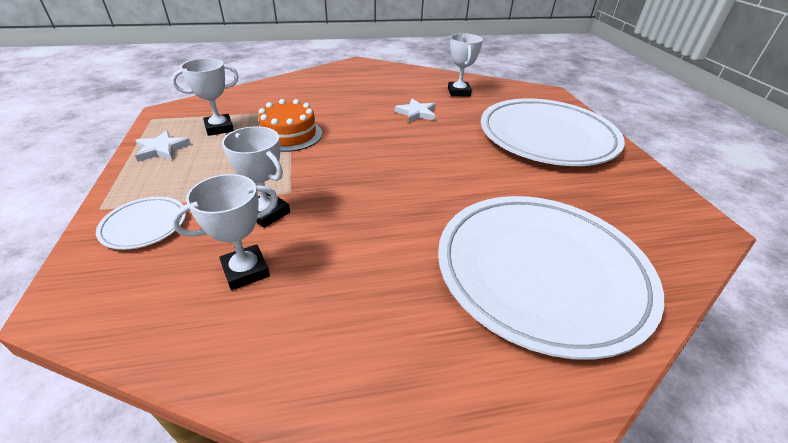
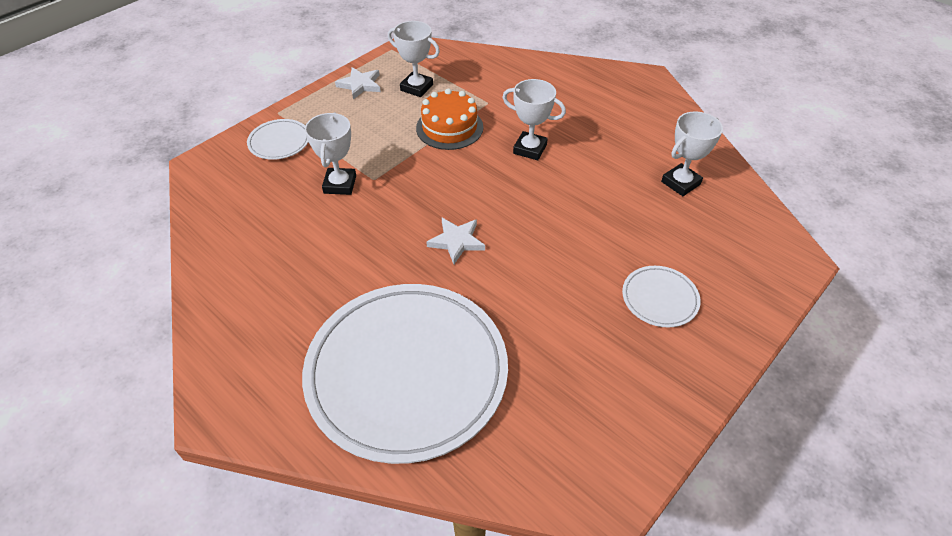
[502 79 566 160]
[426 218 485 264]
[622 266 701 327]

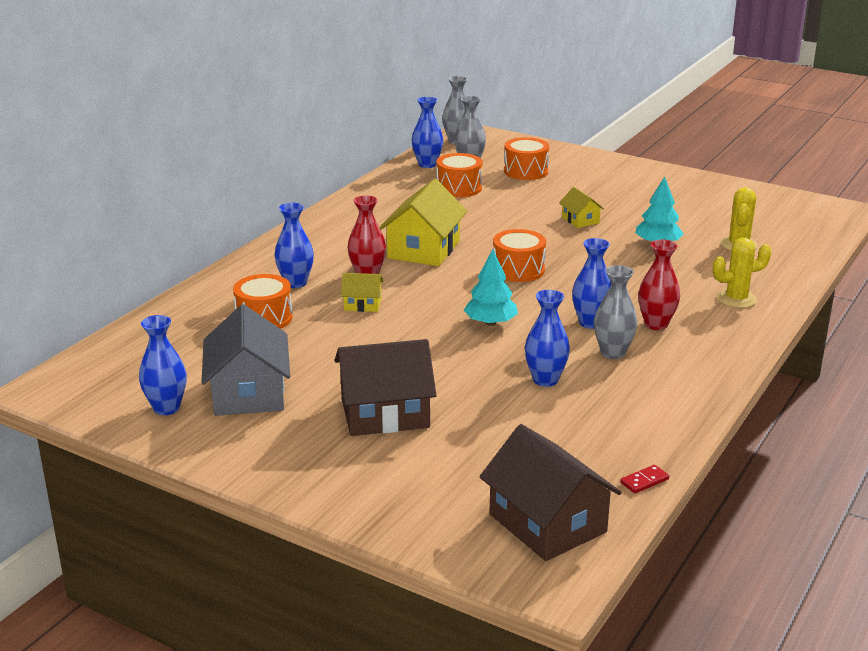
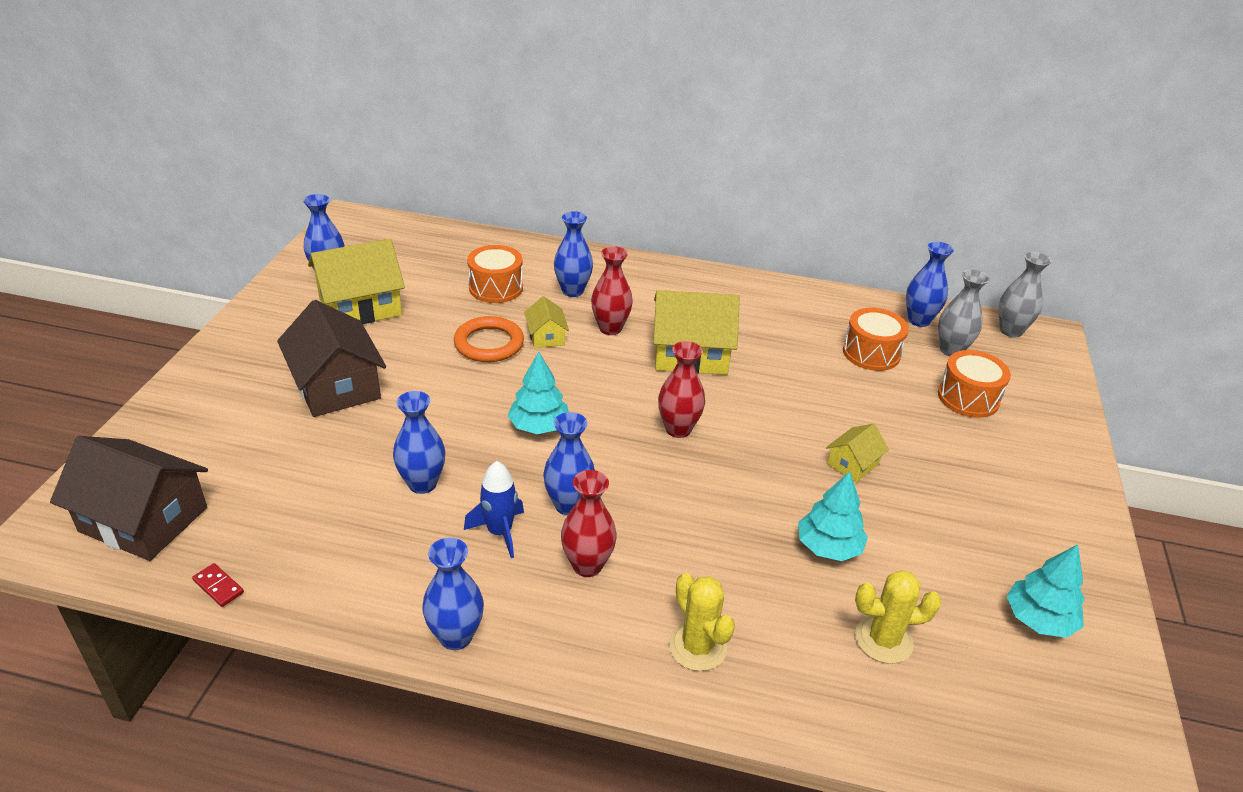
[422 538 484 650]
[454 316 524 362]
[1007 544 1085 638]
[658 341 705 438]
[464 461 524 558]
[308 239 405 324]
[50 436 208 561]

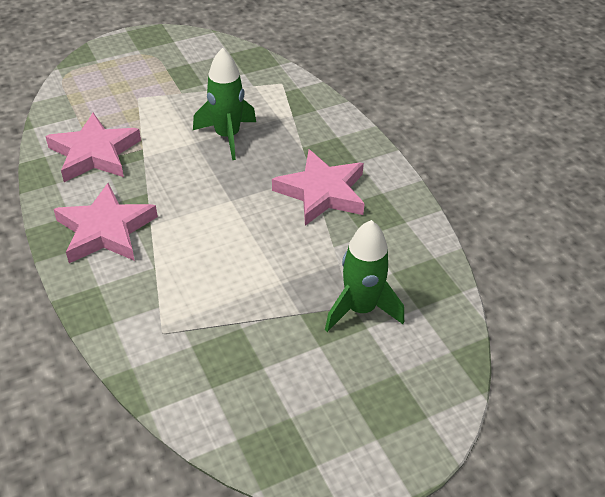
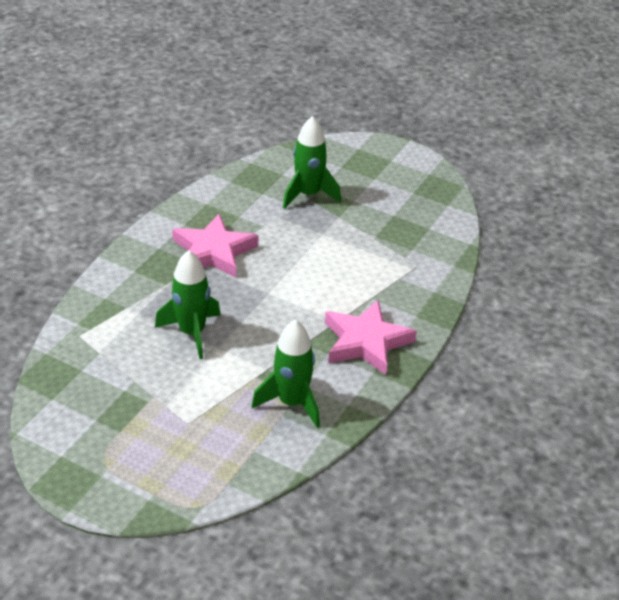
[252 320 320 428]

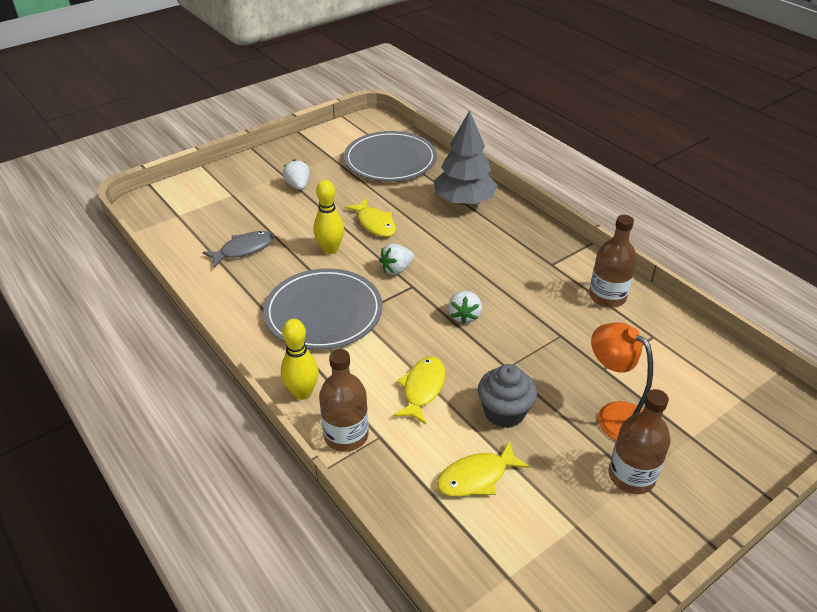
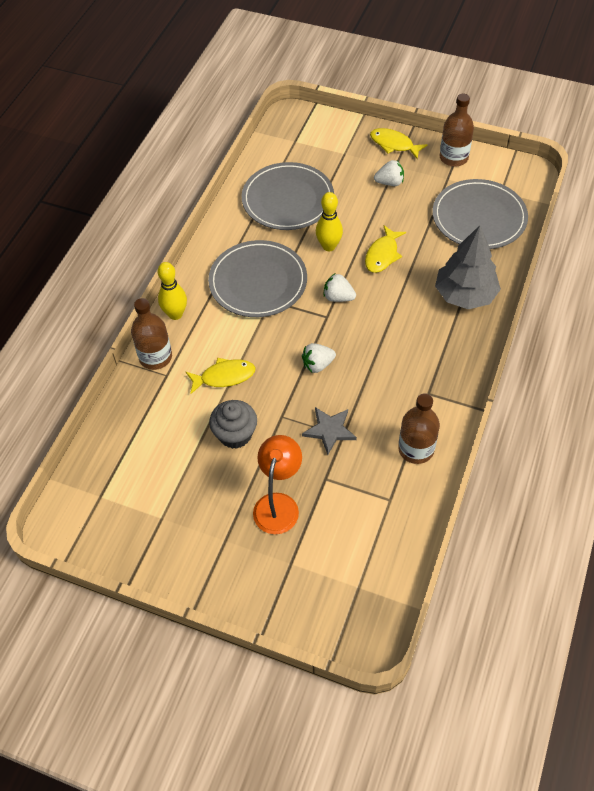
[302 407 357 455]
[370 128 428 159]
[440 94 474 167]
[241 162 334 230]
[374 160 404 186]

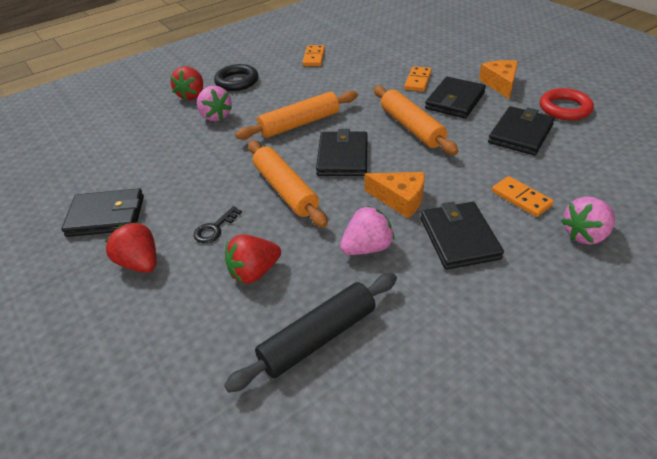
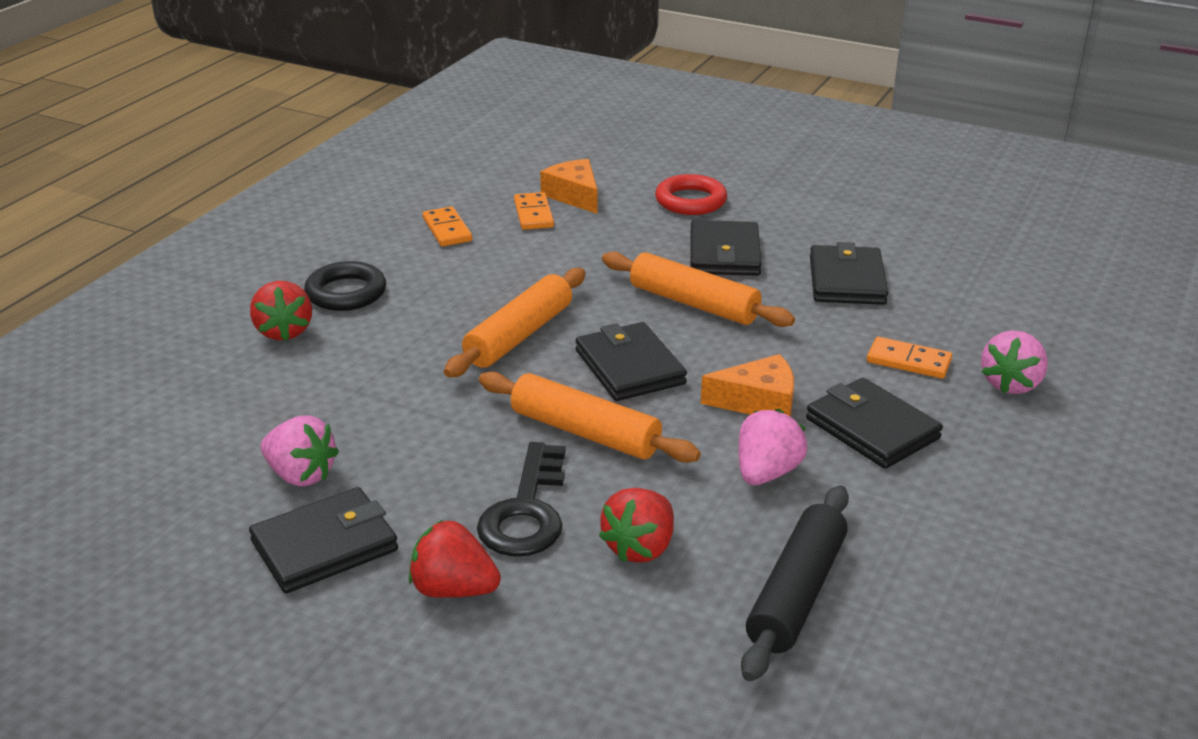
[261 415 339 487]
[514 192 554 230]
[540 159 598 214]
[655 174 727 215]
[477 442 565 556]

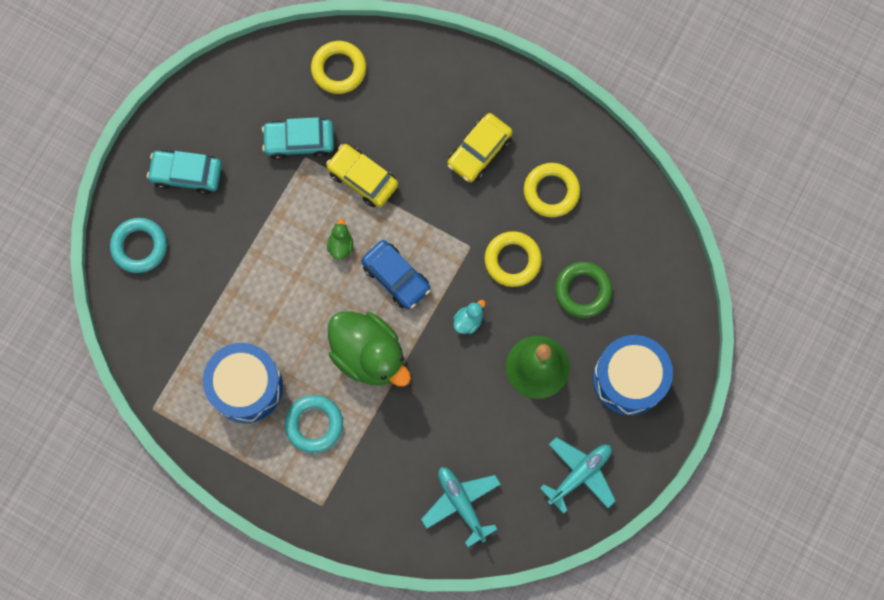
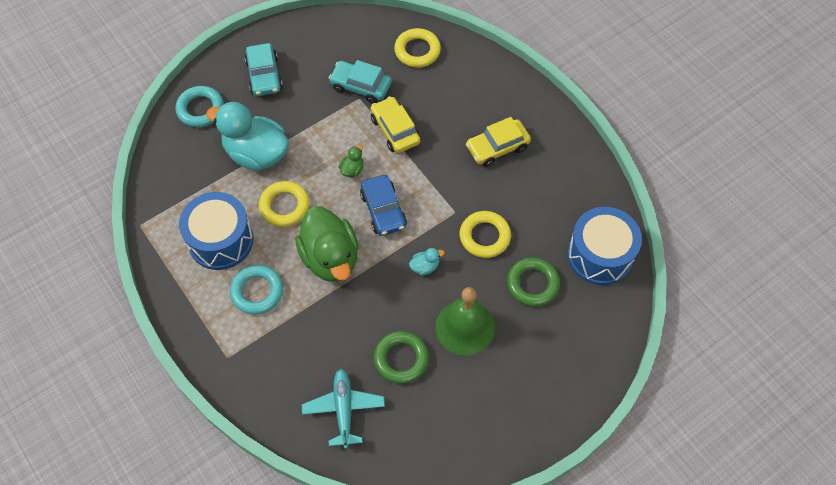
[540 437 616 514] (first image)
[206 102 289 171]
[374 331 429 384]
[259 181 310 227]
[567 207 642 285]
[245 43 283 96]

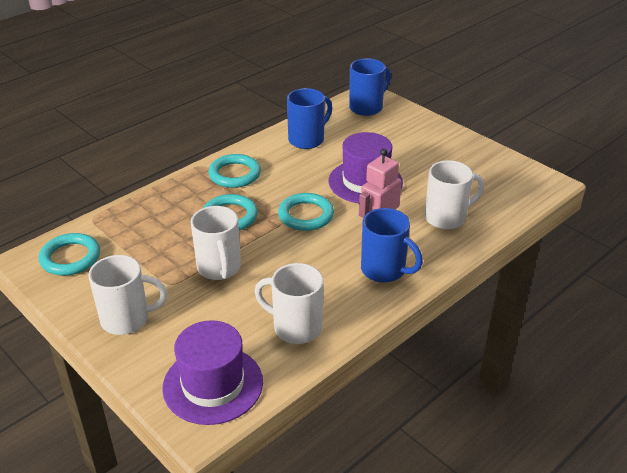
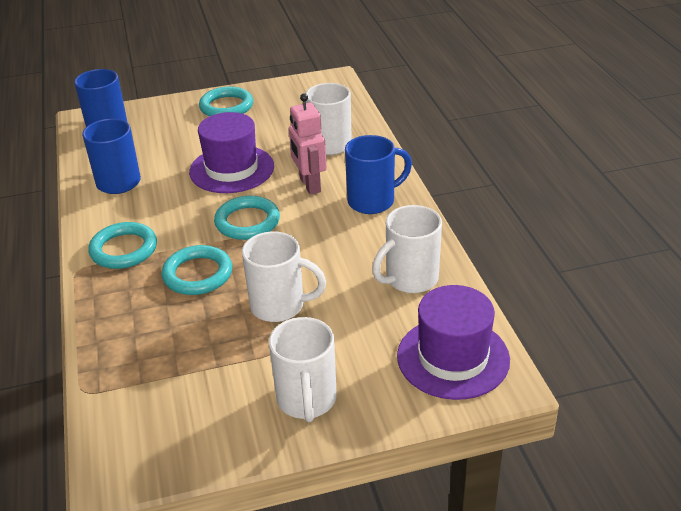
[199 87 253 116]
[269 317 336 423]

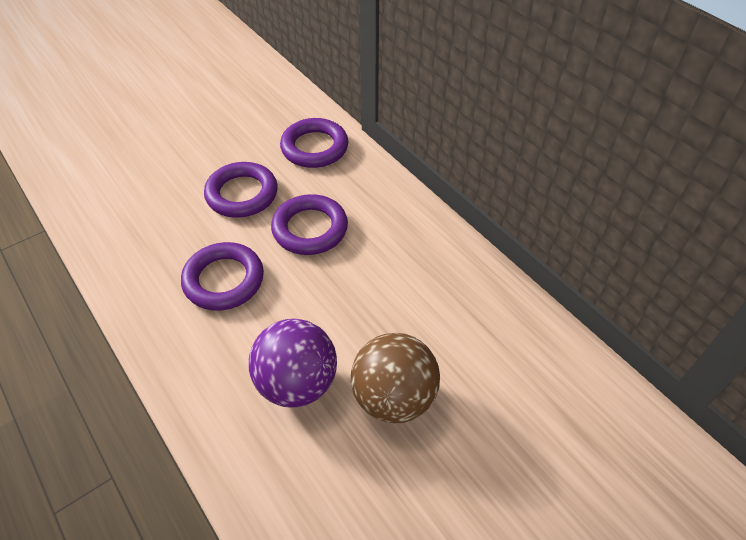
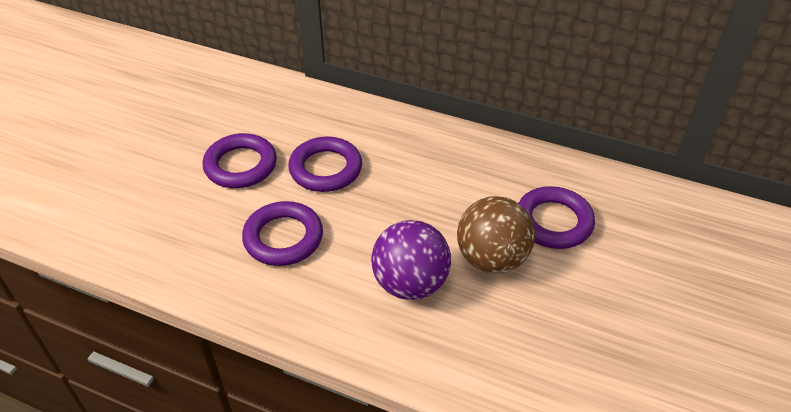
[518 186 595 249]

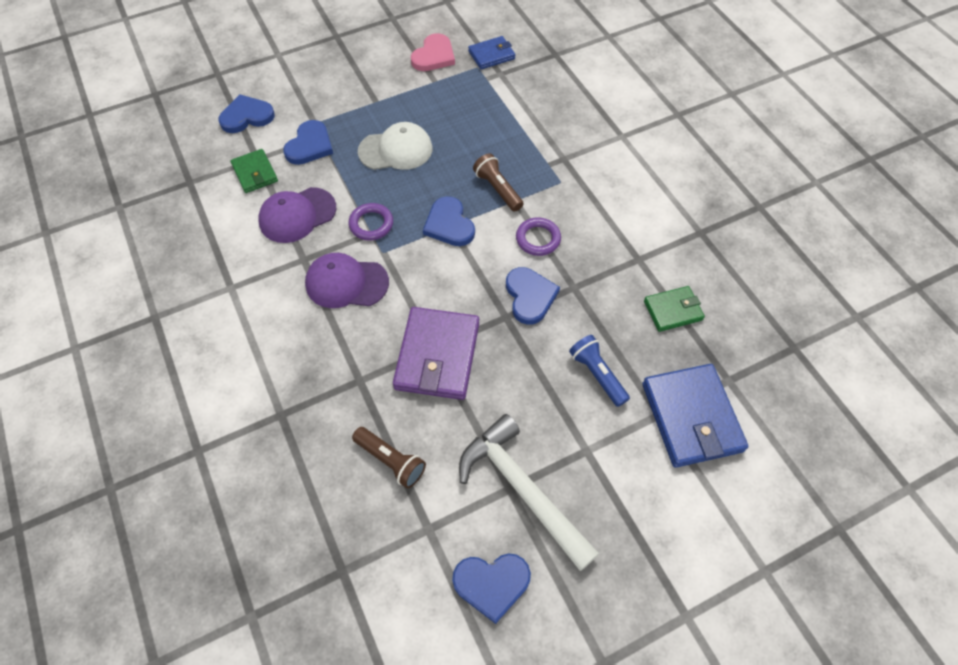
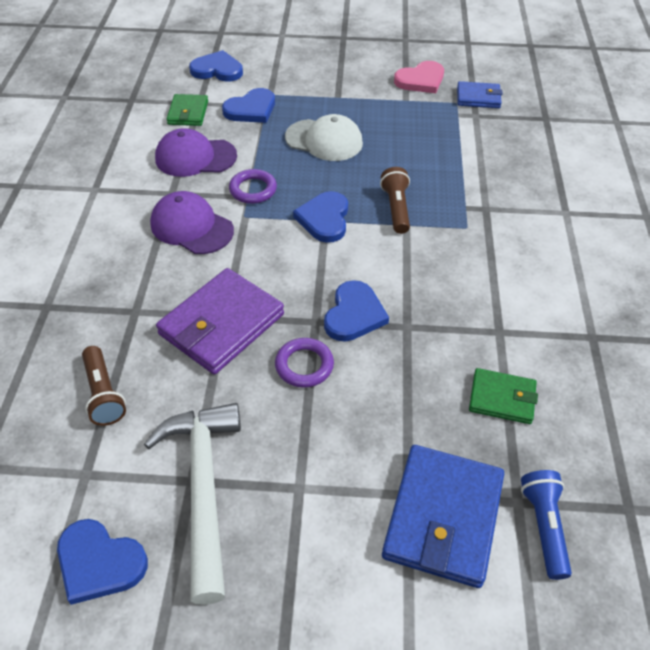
[275 338 334 388]
[521 470 572 580]

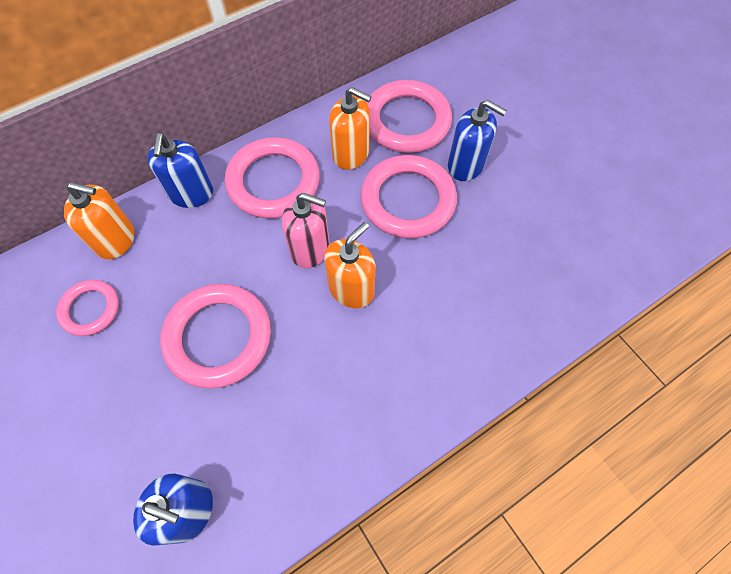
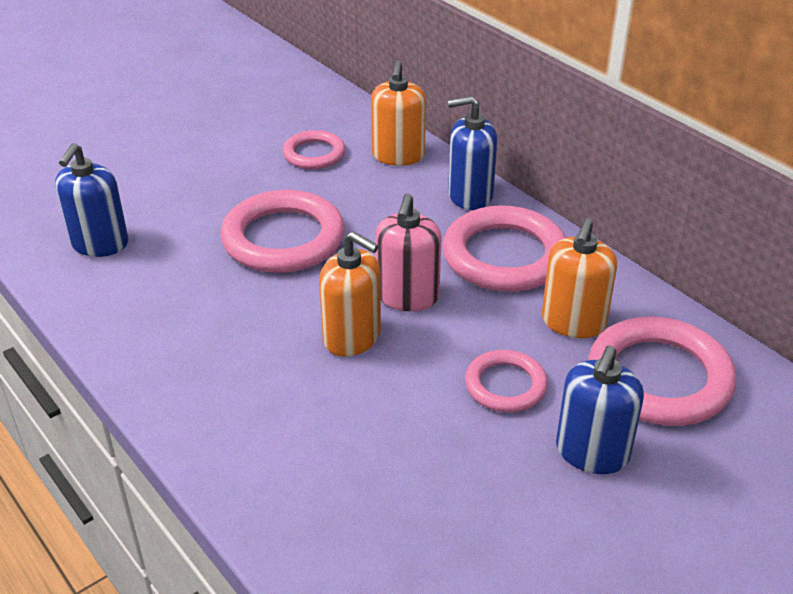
[465 350 548 412]

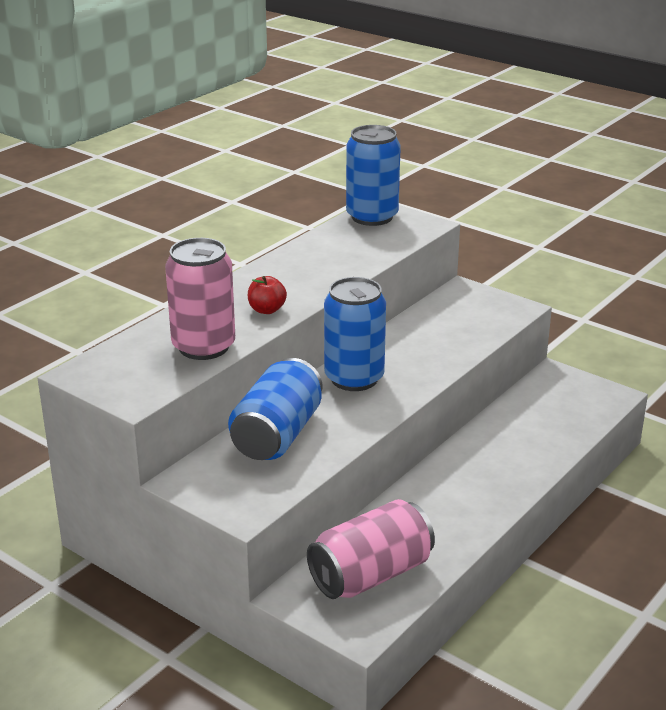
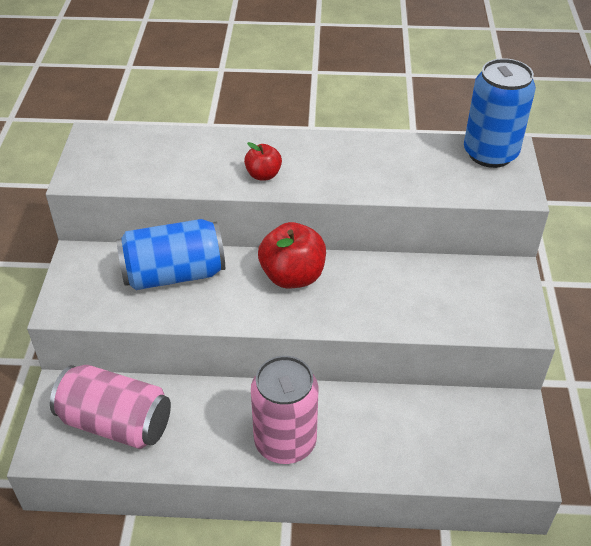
[251 356 318 464]
[258 222 326 289]

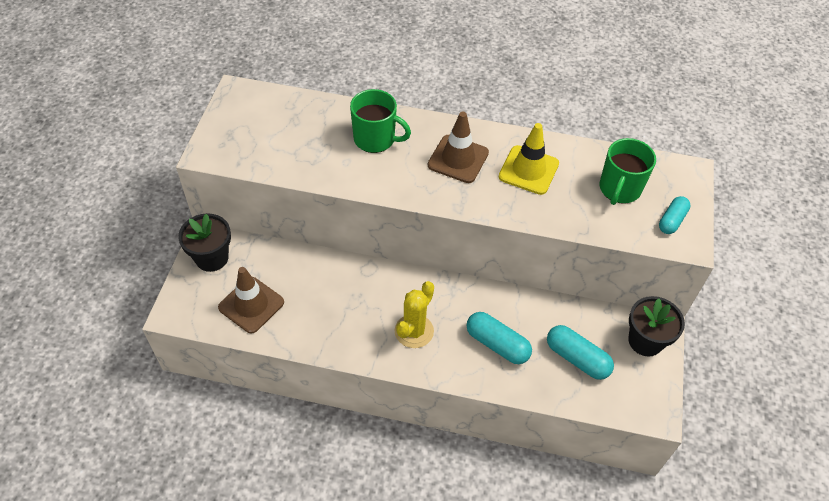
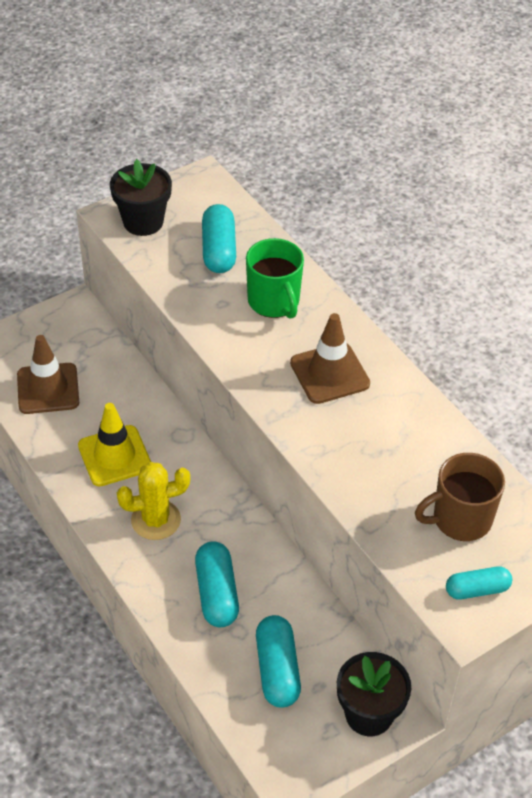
[202 204 236 273]
[110 159 172 236]
[78 403 151 487]
[415 453 505 541]

